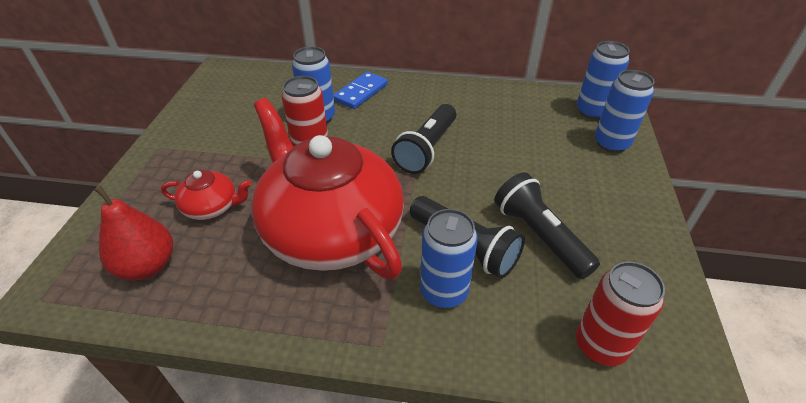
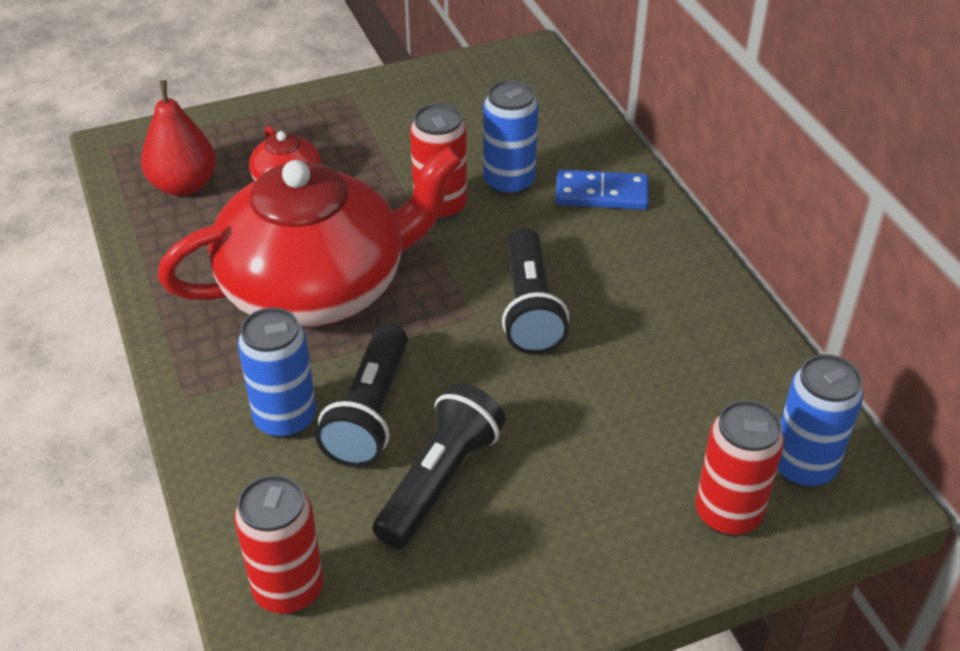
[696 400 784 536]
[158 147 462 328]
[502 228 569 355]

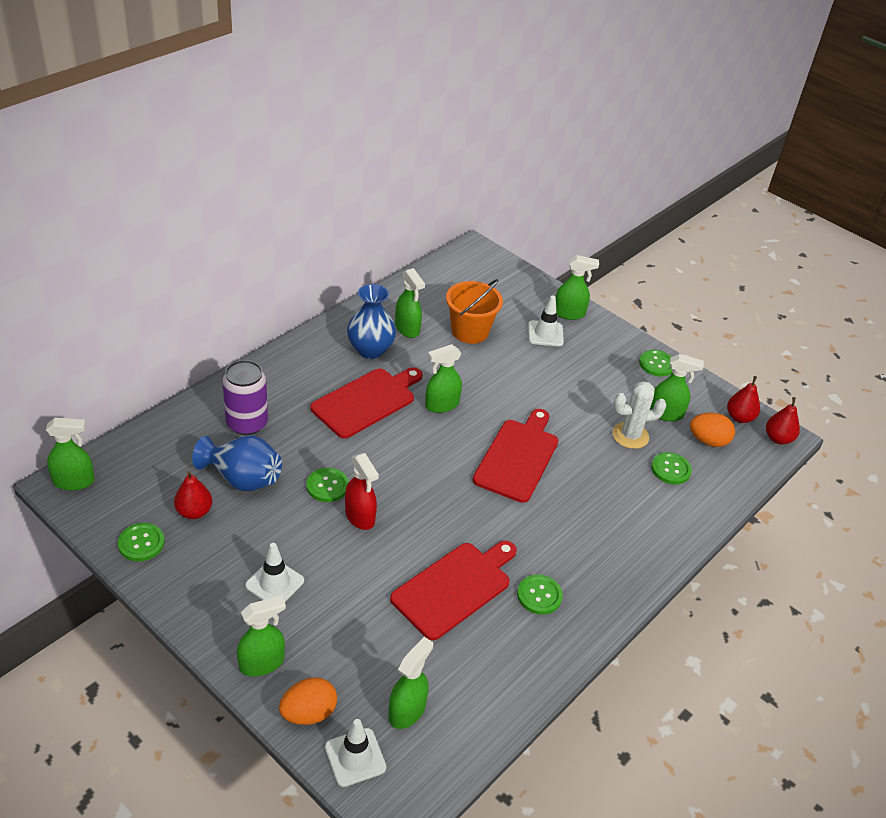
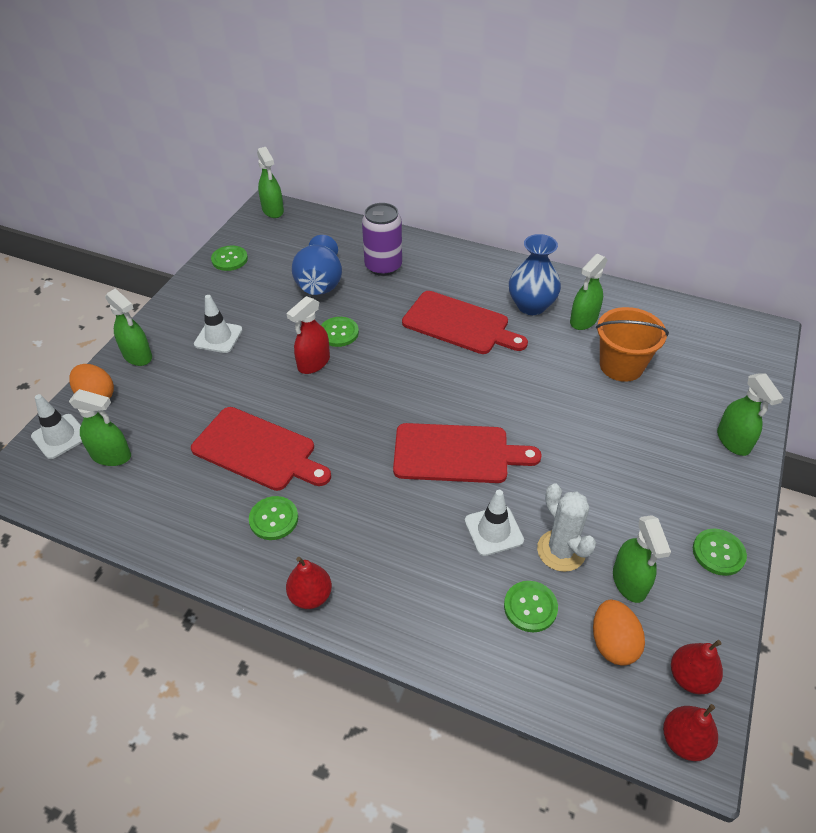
[425 344 462 413] (first image)
[286 557 332 609]
[465 490 524 556]

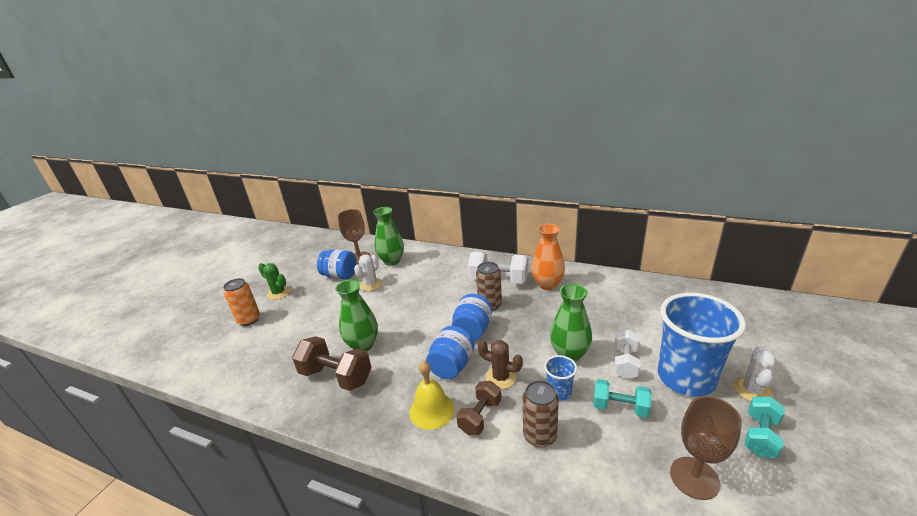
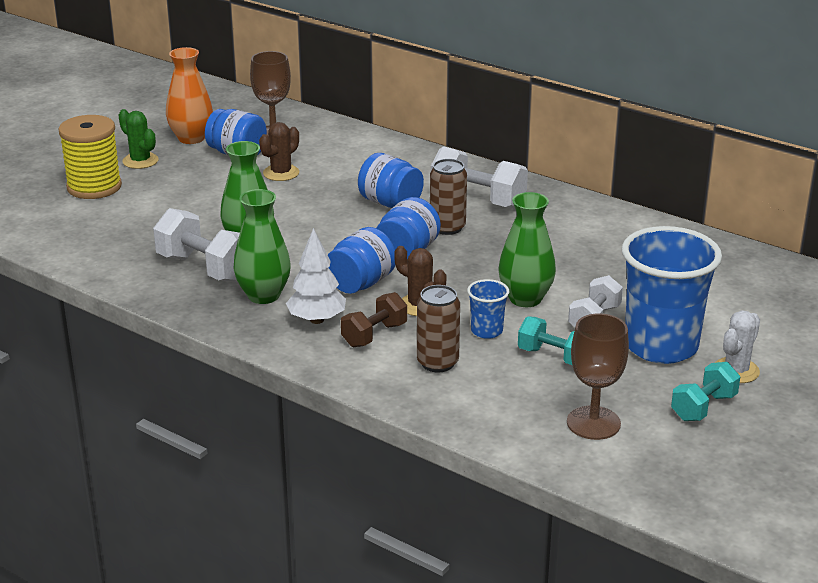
[358 153 424 208]
[233 189 291 304]
[166 47 213 144]
[58 115 122 199]
[286 228 346 324]
[153 208 240 283]
[259 122 299 181]

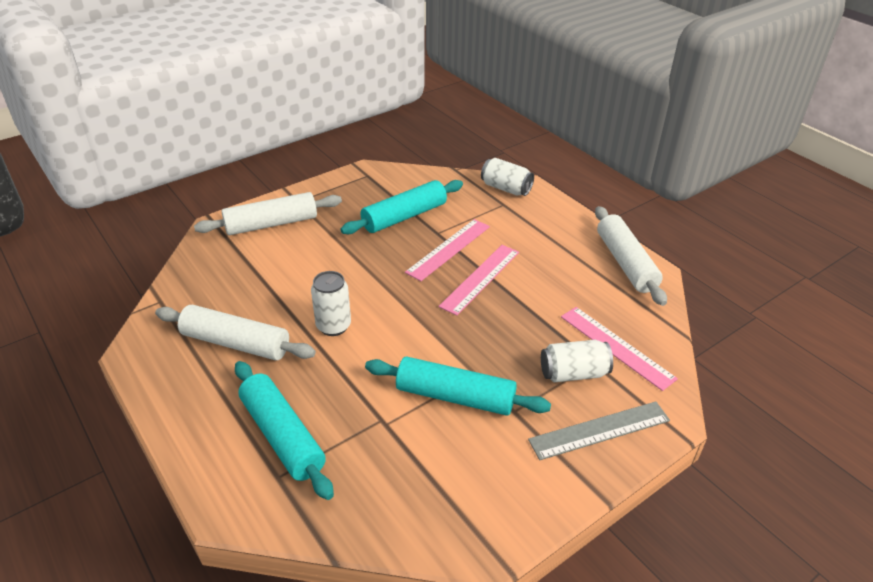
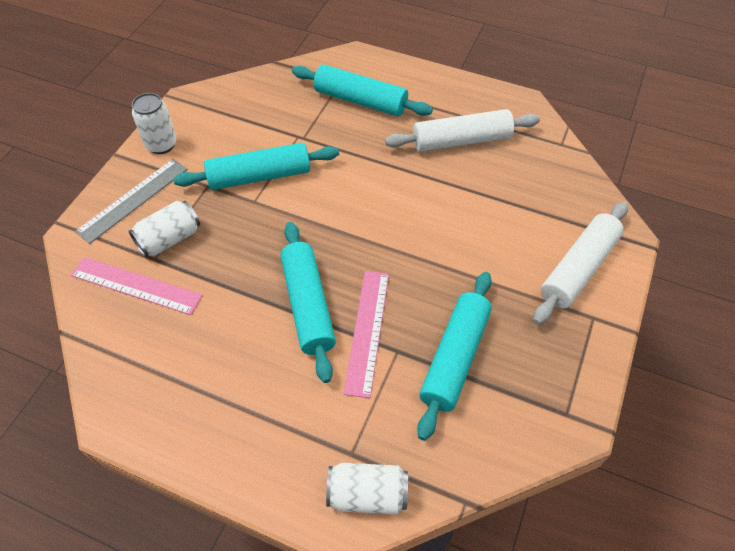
[595 206 667 306] (first image)
[132 93 177 154]
[280 222 336 383]

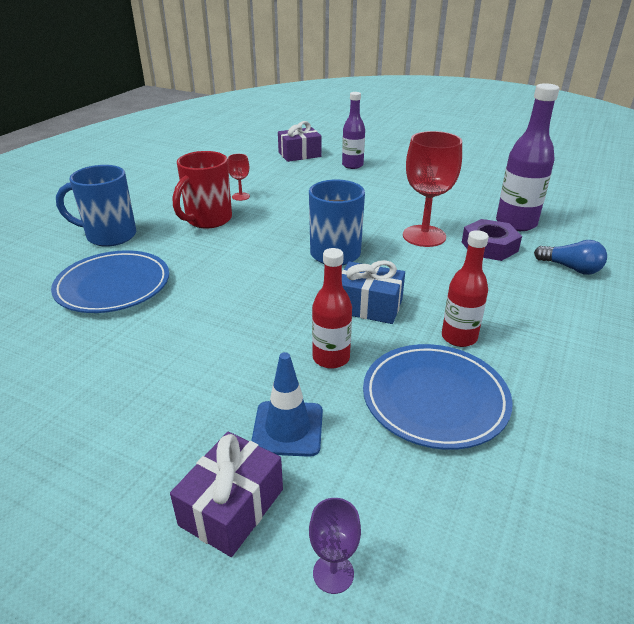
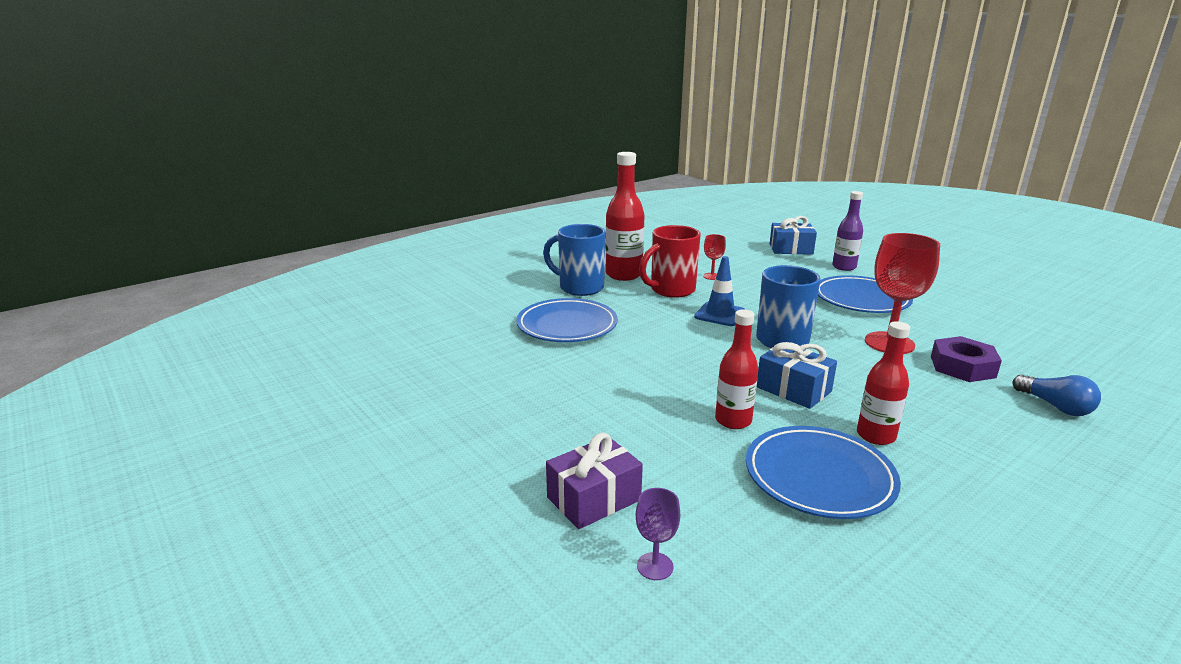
[496 83 560 231] (first image)
[605 152 645 281]
[818 275 913 313]
[694 256 745 326]
[770 216 817 255]

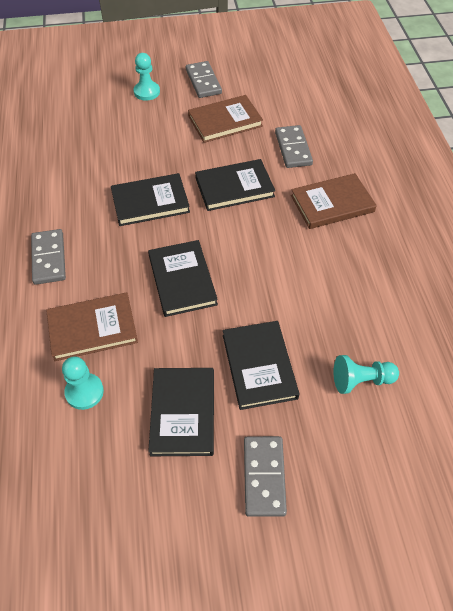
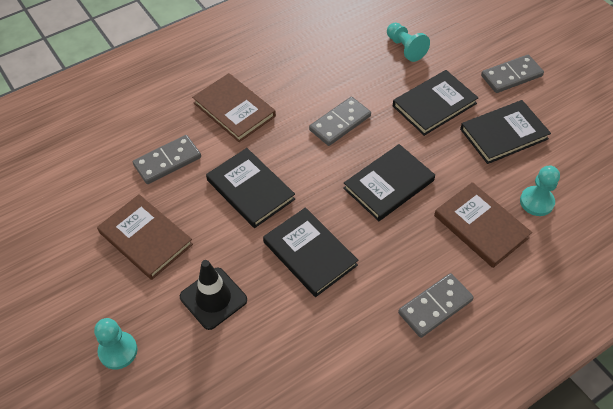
[180 260 247 330]
[309 97 371 146]

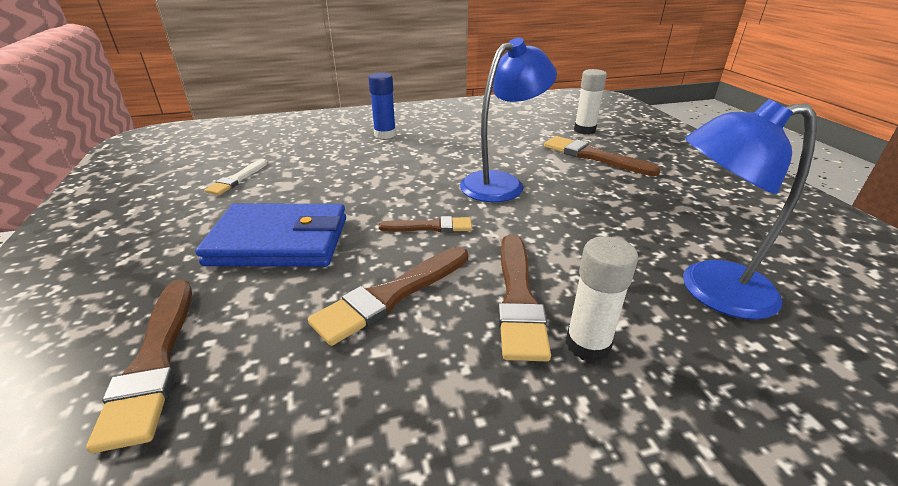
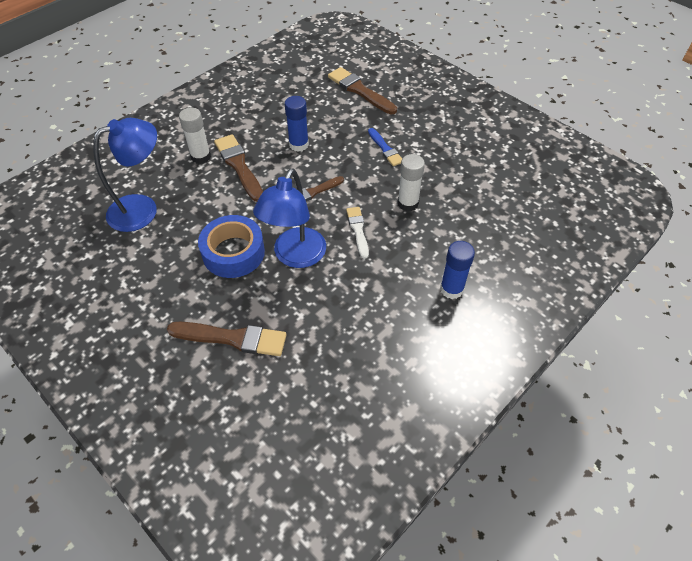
[198 215 265 278]
[346 207 369 259]
[397 154 425 211]
[368 128 402 166]
[285 96 309 152]

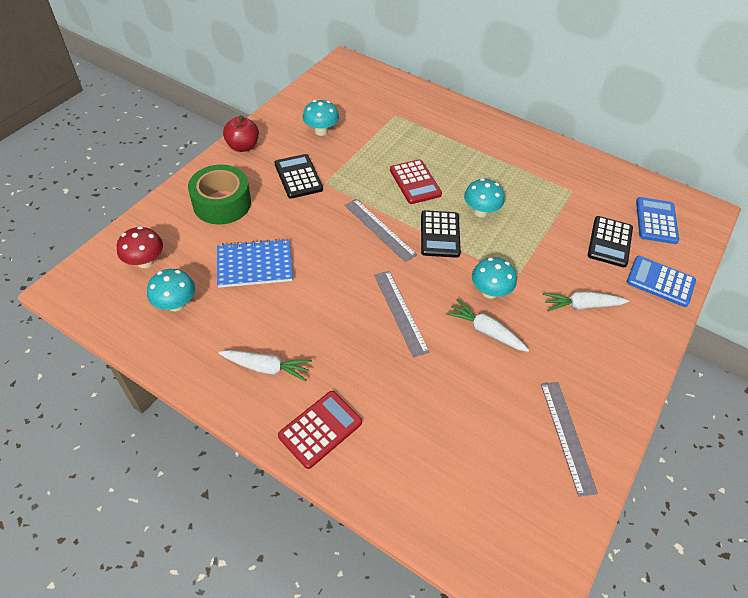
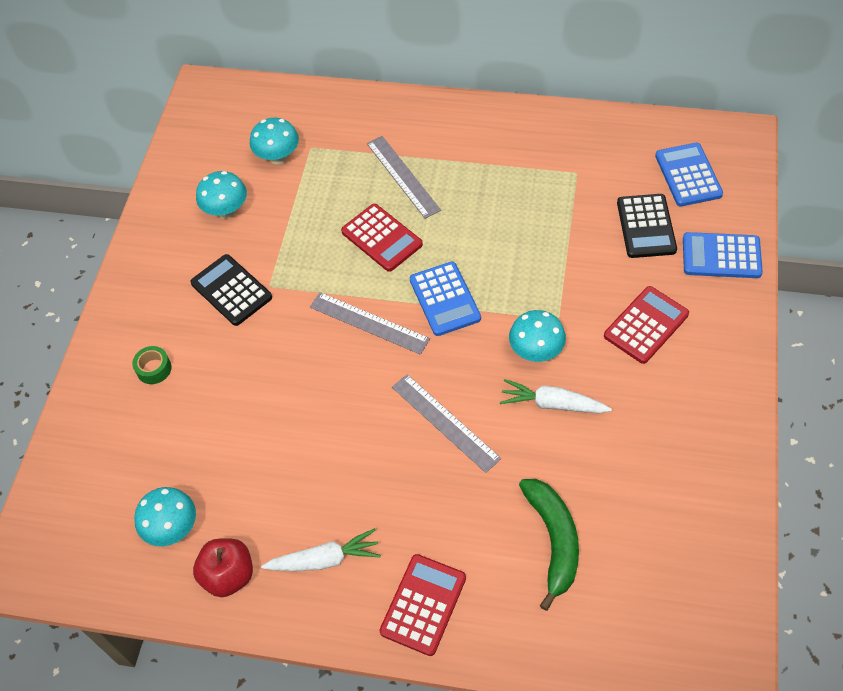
[117 226 163 268] (first image)
[217 238 293 288] (first image)
[519 479 579 611]
[193 538 253 597]
[250 118 299 164]
[367 136 441 219]
[604 286 689 364]
[410 262 481 336]
[132 346 172 384]

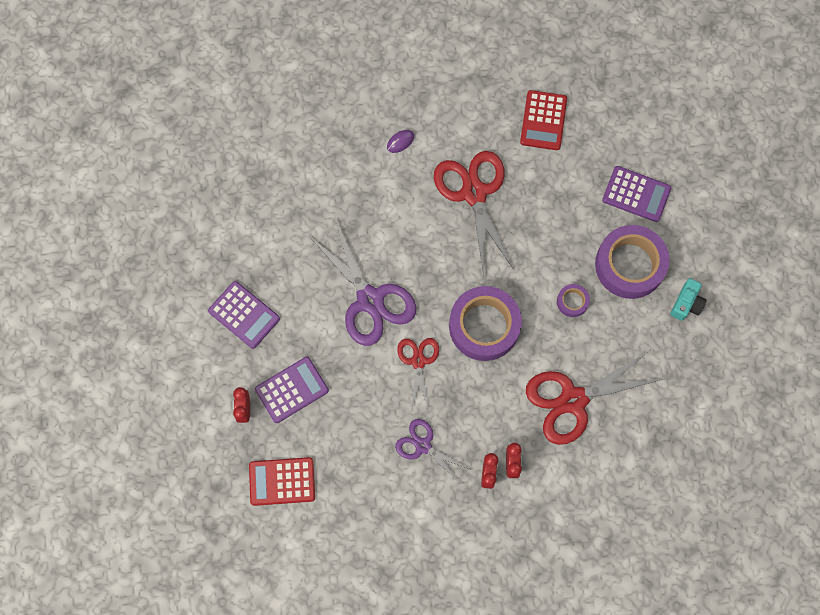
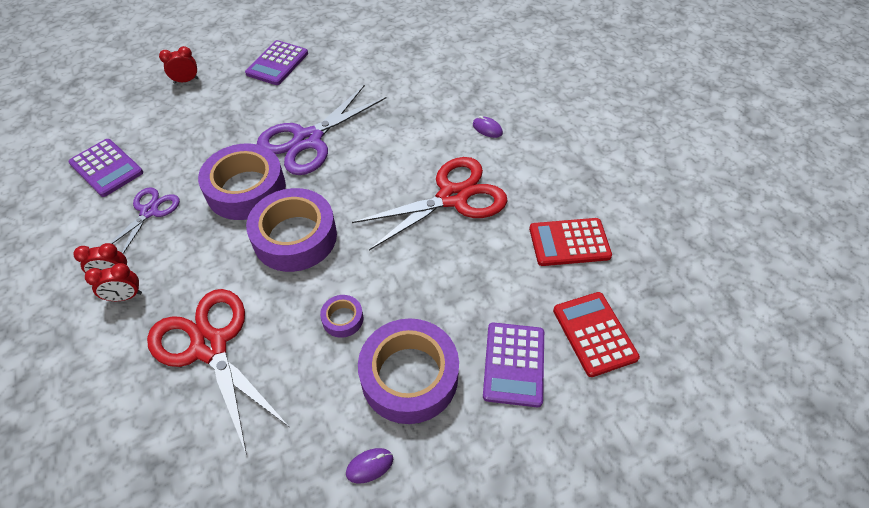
[553 292 640 377]
[68 139 143 197]
[198 143 286 220]
[346 448 393 483]

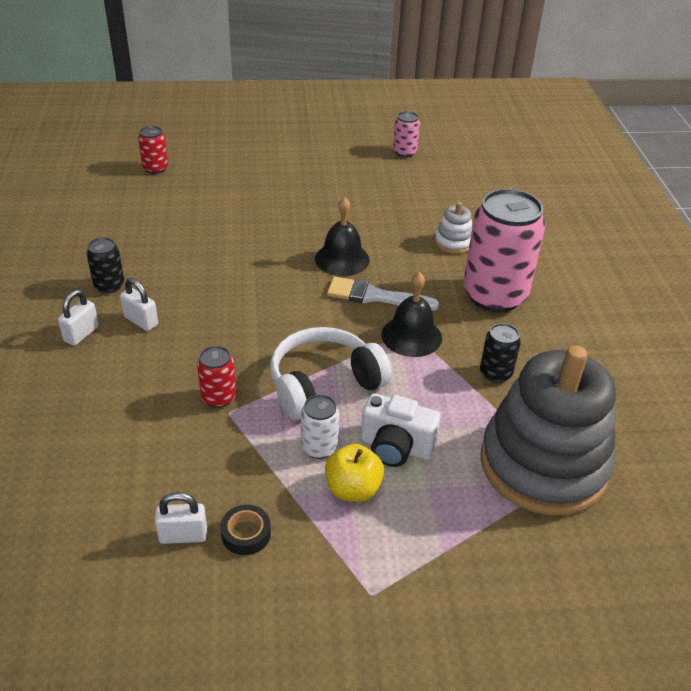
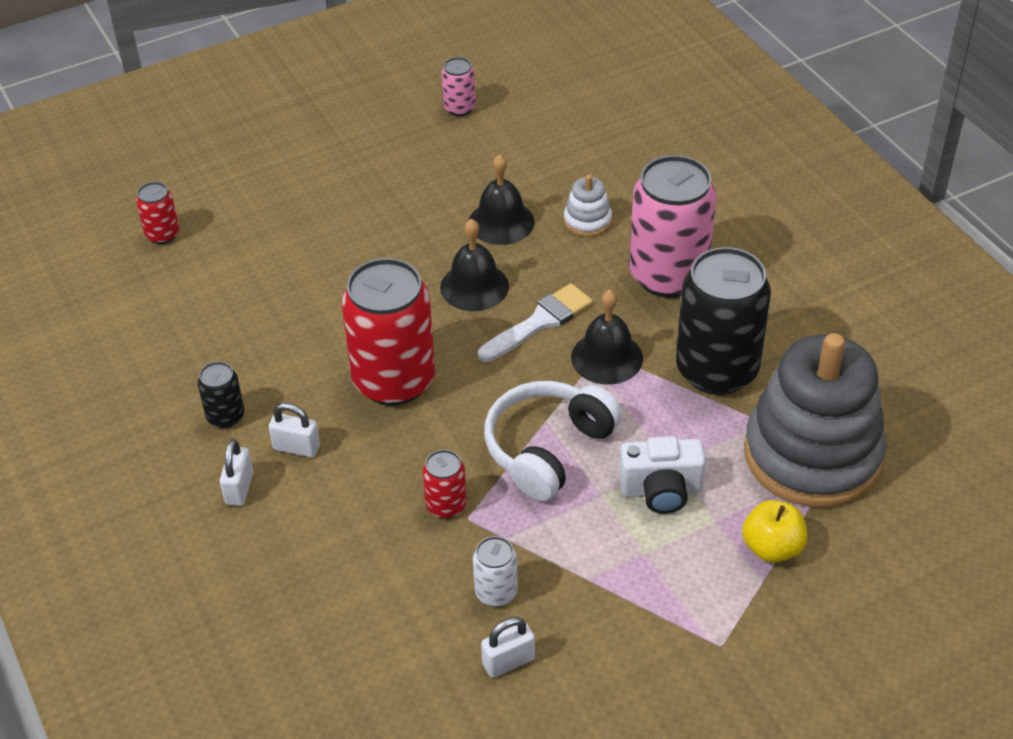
[221 505 271 555] (first image)
[342 258 435 406]
[469 154 534 245]
[473 536 518 607]
[742 500 807 563]
[478 283 593 362]
[676 247 771 395]

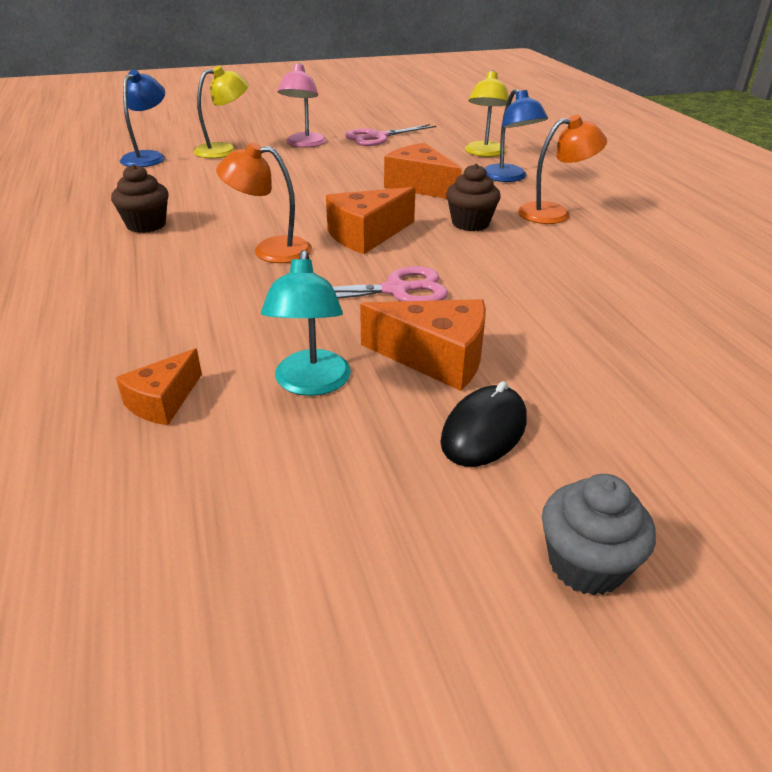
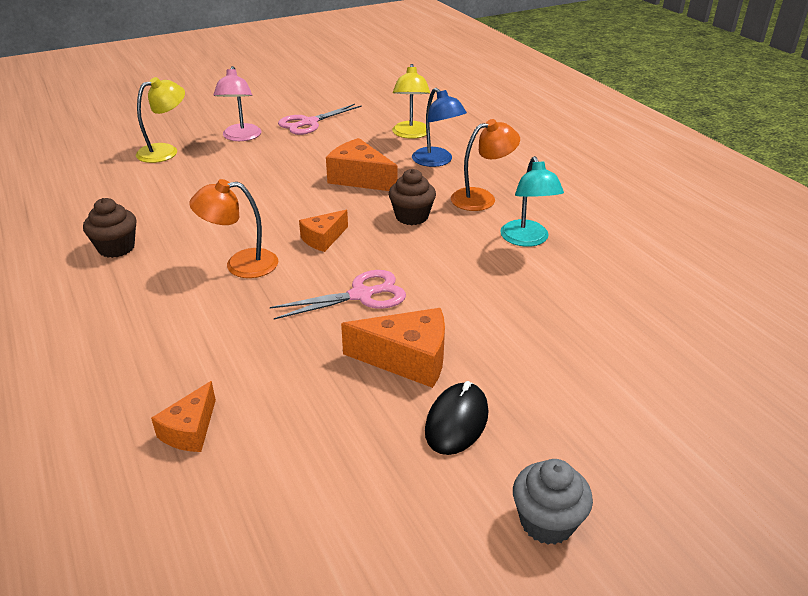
[120 70 165 167] (first image)
[500 156 564 247]
[299 210 348 252]

